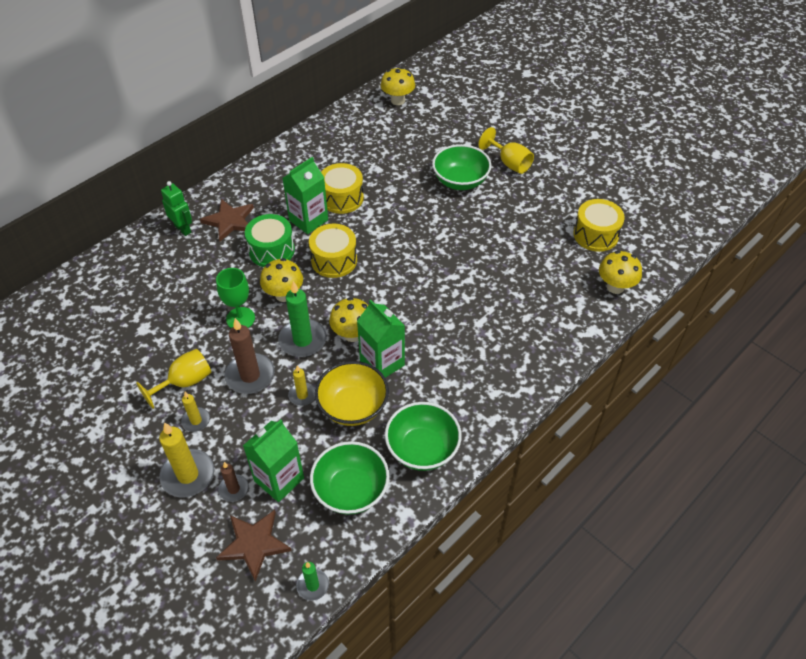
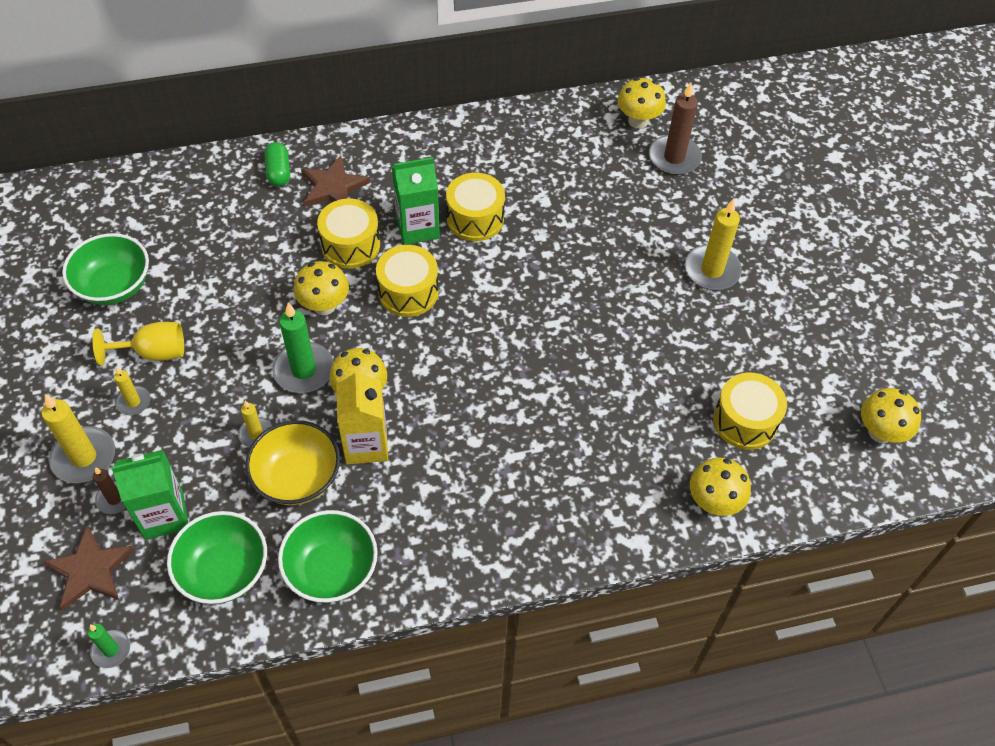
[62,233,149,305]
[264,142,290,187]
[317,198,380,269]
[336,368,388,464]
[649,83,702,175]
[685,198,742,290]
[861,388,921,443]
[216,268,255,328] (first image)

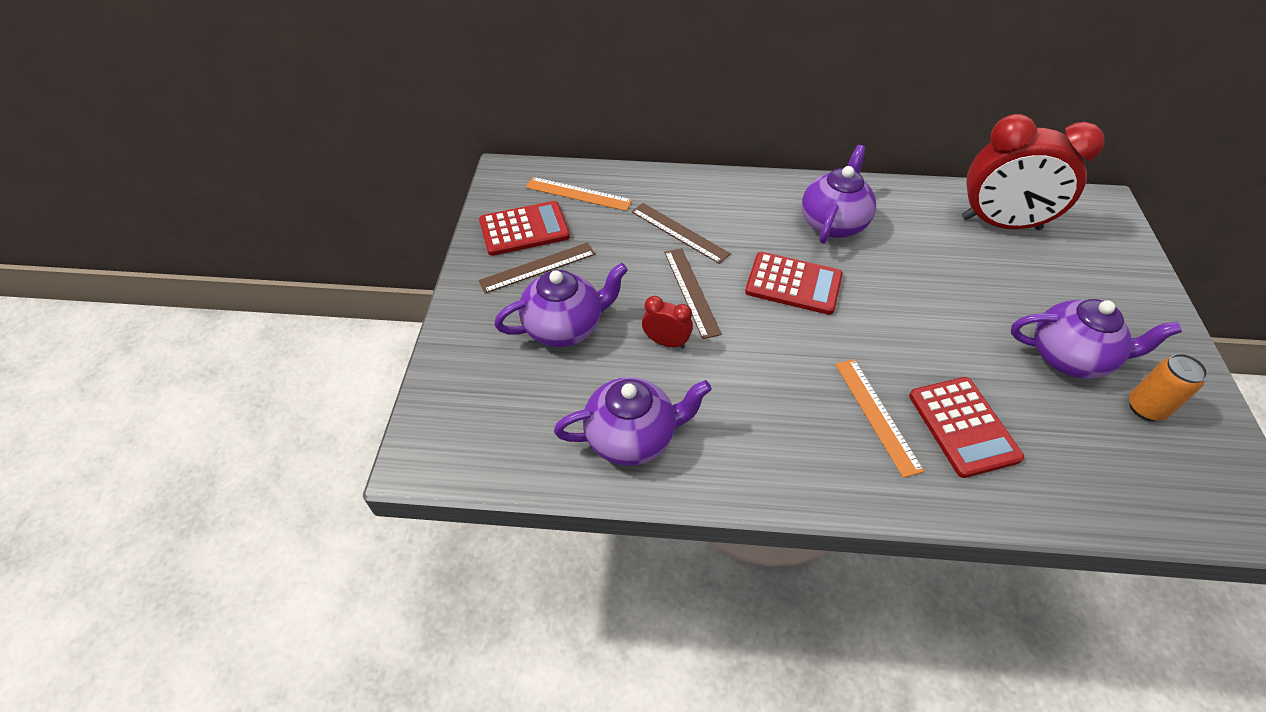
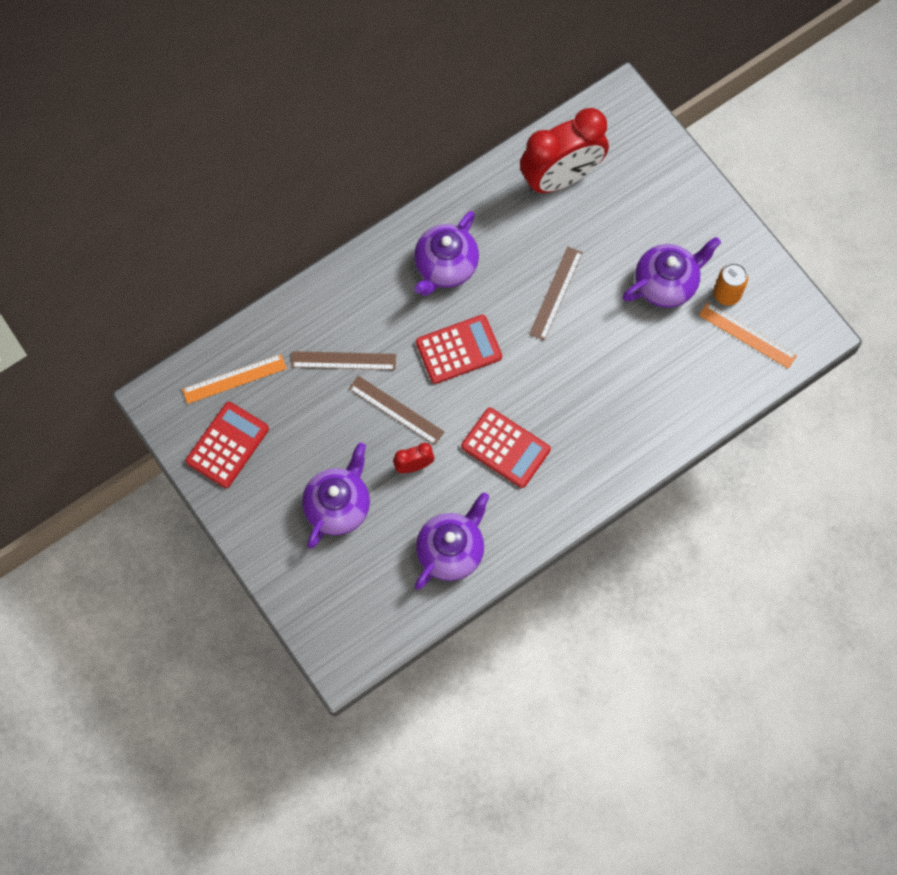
[414,211,479,296]
[461,408,551,488]
[529,247,583,341]
[699,302,797,369]

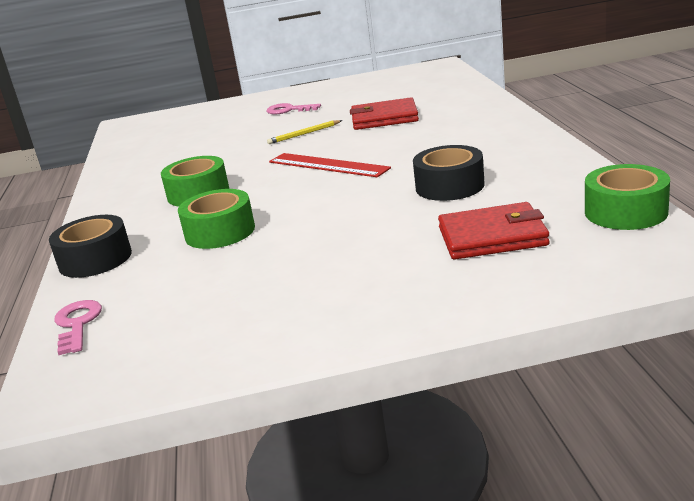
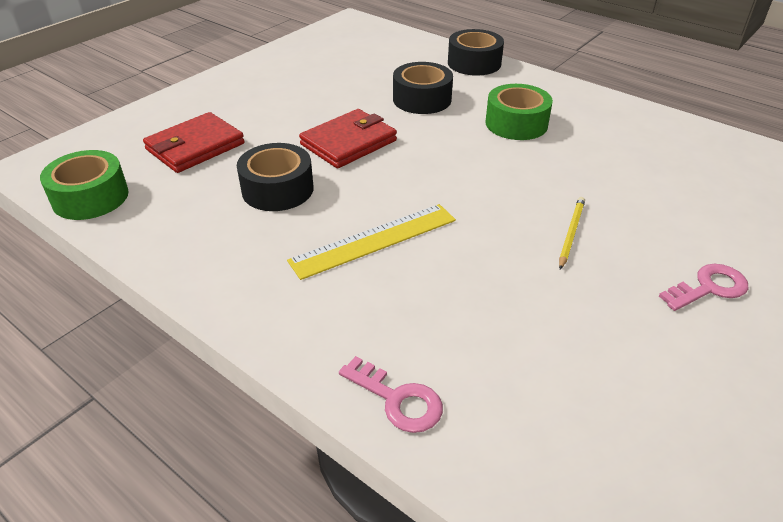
[287,204,456,280]
[299,109,397,168]
[339,356,443,433]
[393,62,453,114]
[269,153,391,177] (first image)

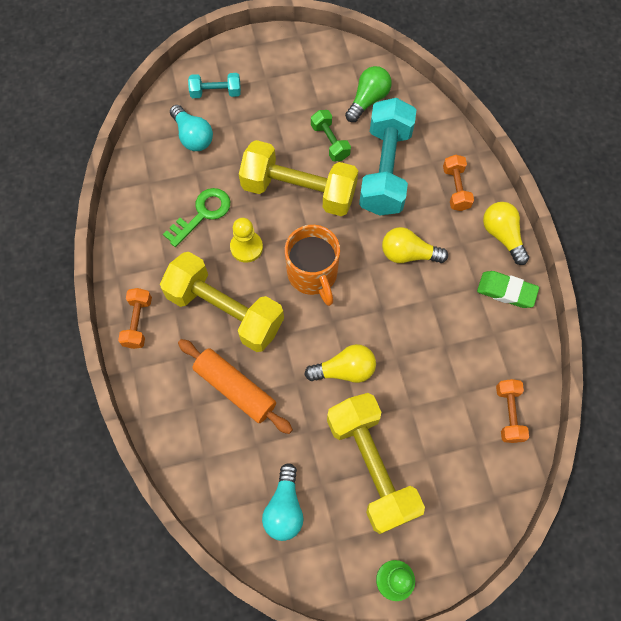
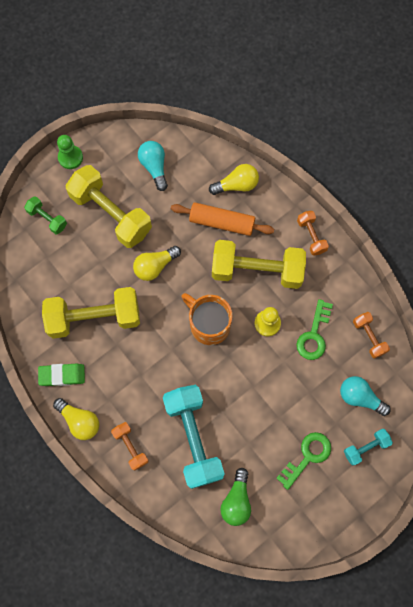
[24,196,67,234]
[42,287,140,339]
[209,164,259,195]
[276,432,331,490]
[353,312,390,359]

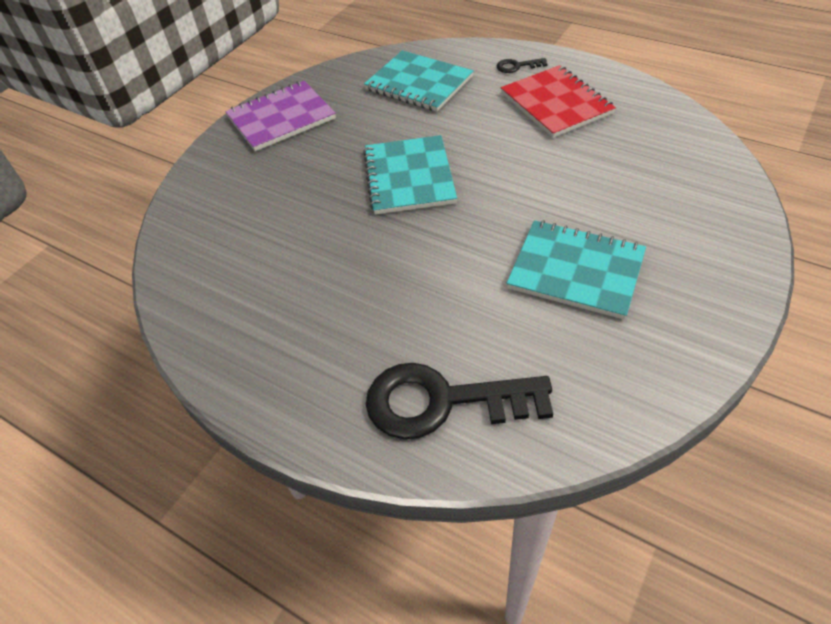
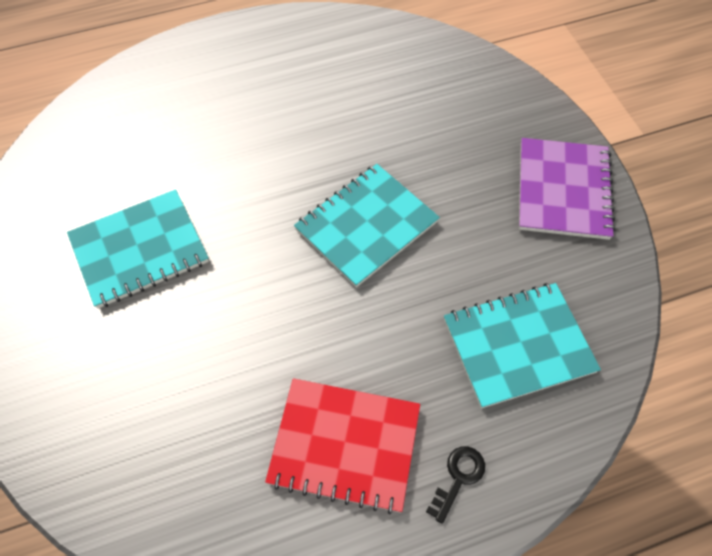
[294,164,440,288]
[366,363,553,439] (first image)

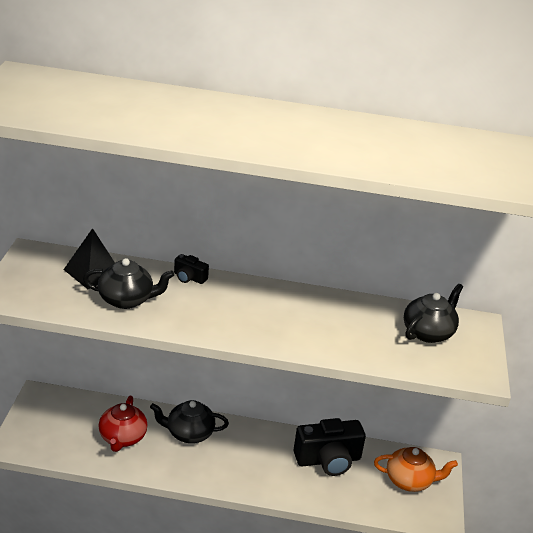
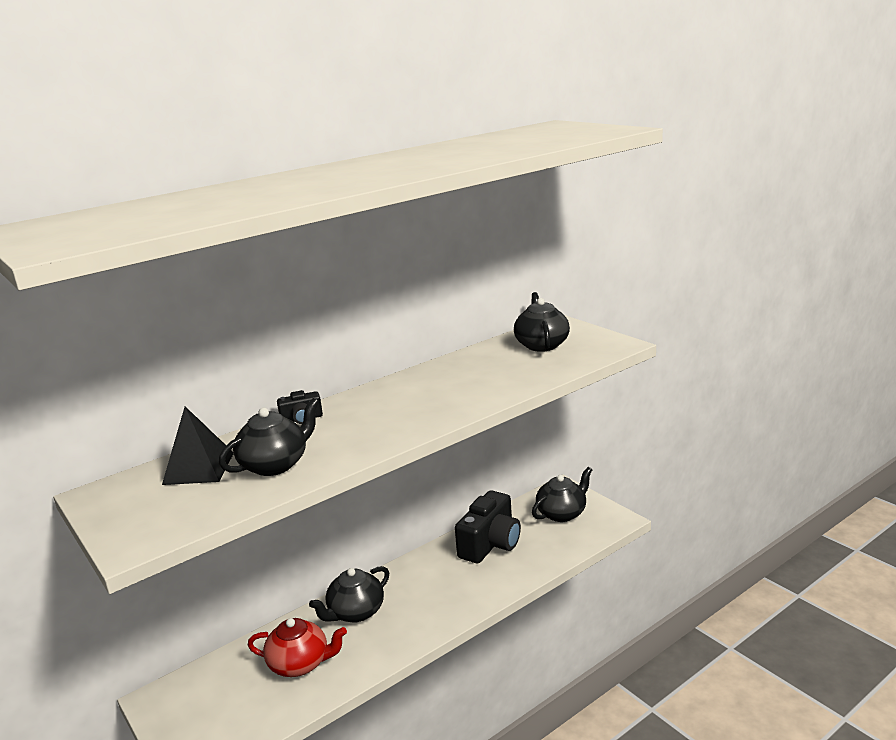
[248,618,347,677]
[532,467,592,522]

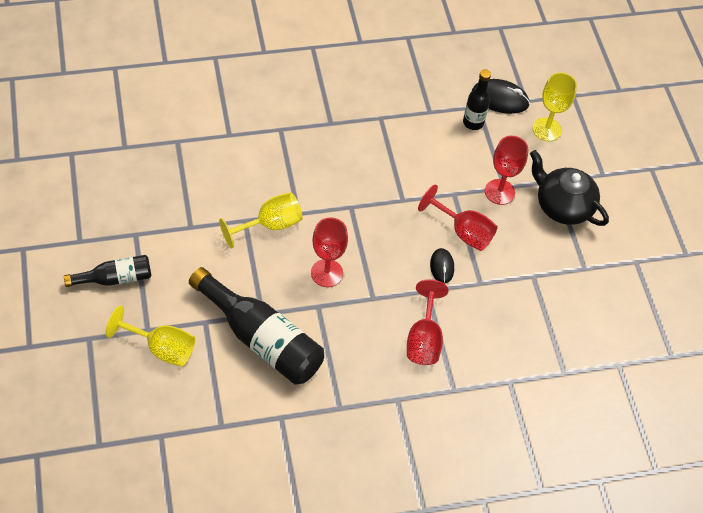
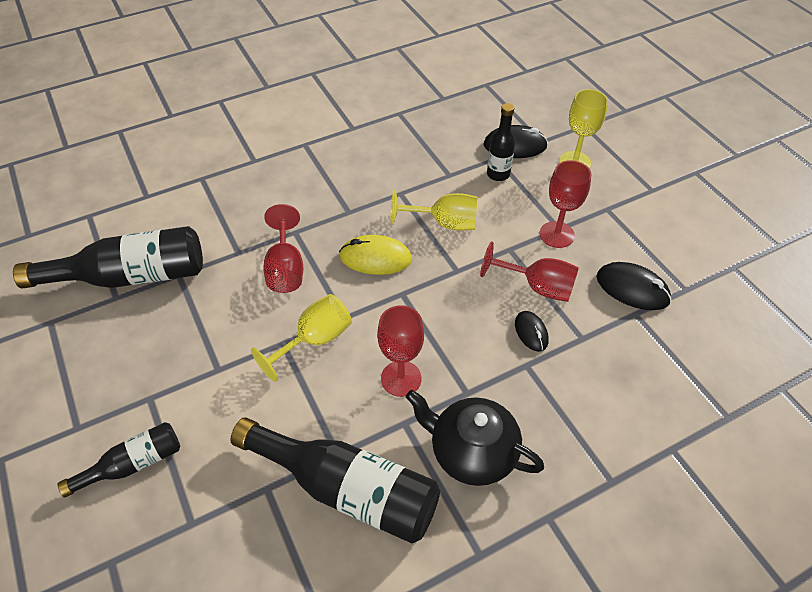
[13,226,203,289]
[263,204,303,293]
[339,235,412,275]
[391,190,478,231]
[406,390,544,486]
[596,262,672,310]

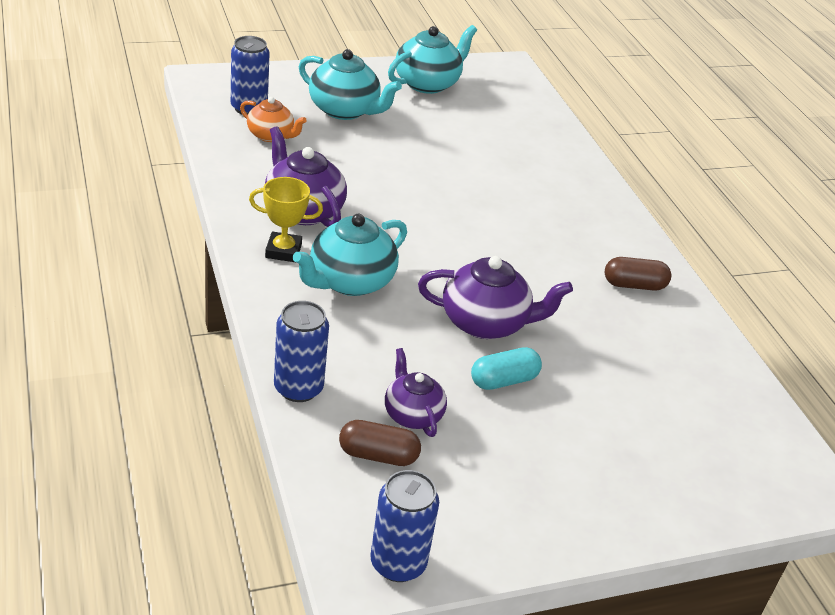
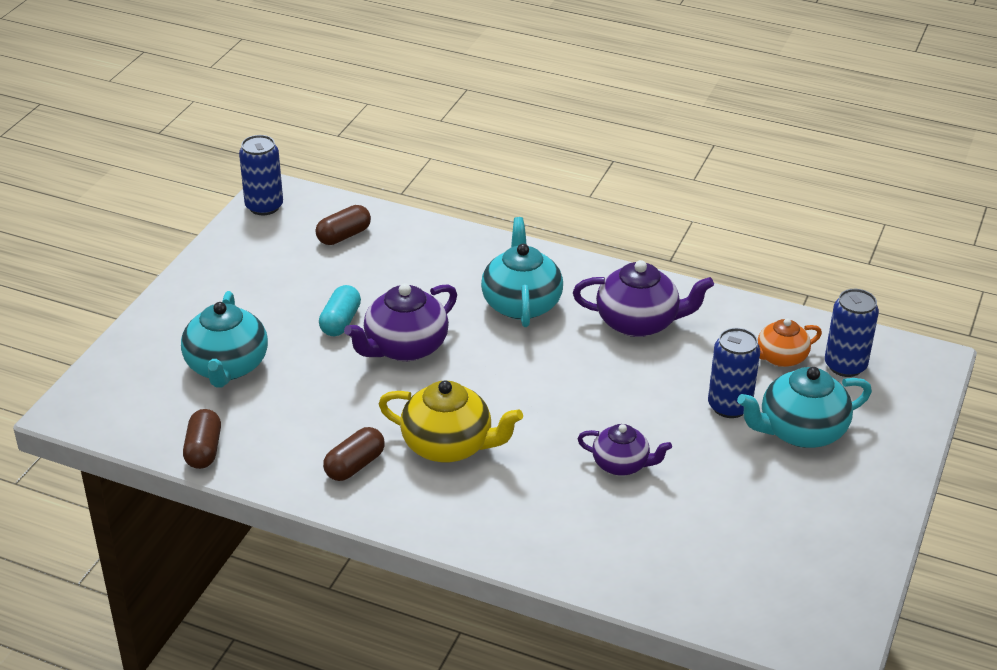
[181,291,268,387]
[183,409,221,469]
[379,380,523,462]
[577,424,672,476]
[708,328,760,418]
[249,177,323,262] (first image)

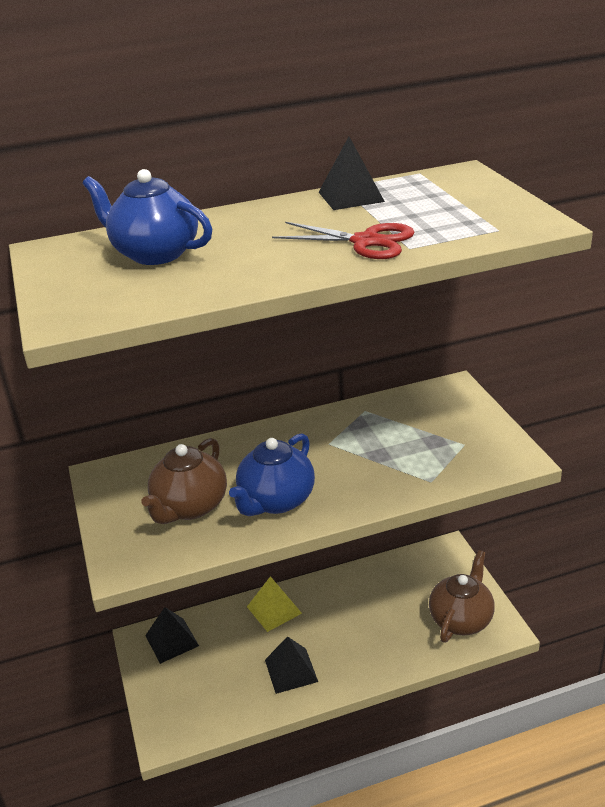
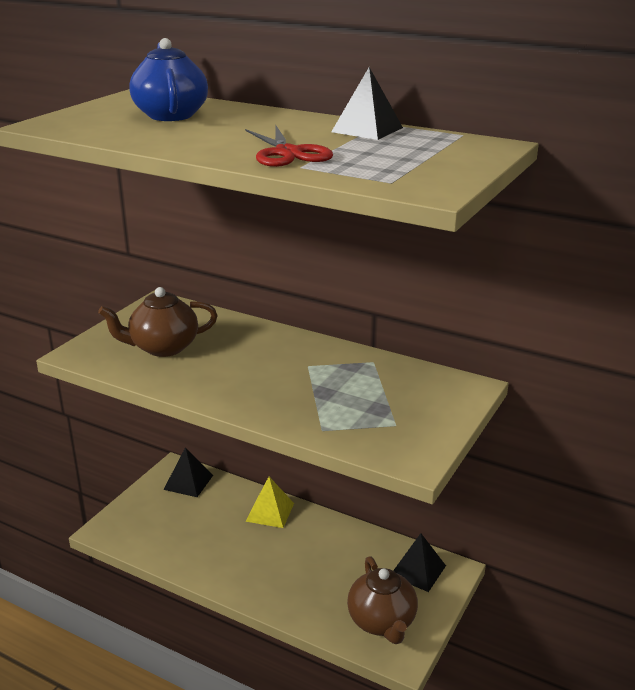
[347,556,418,644]
[393,533,446,592]
[229,433,315,516] (first image)

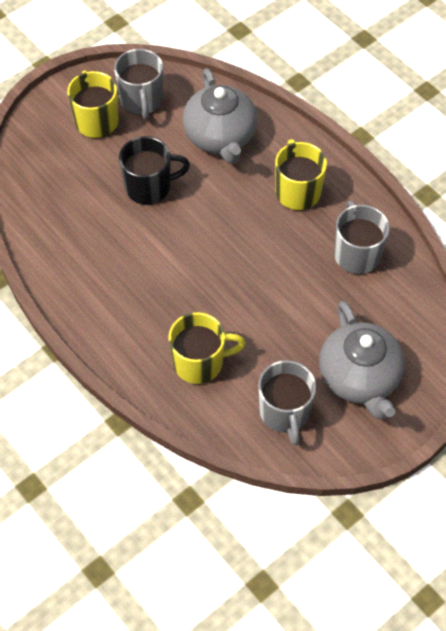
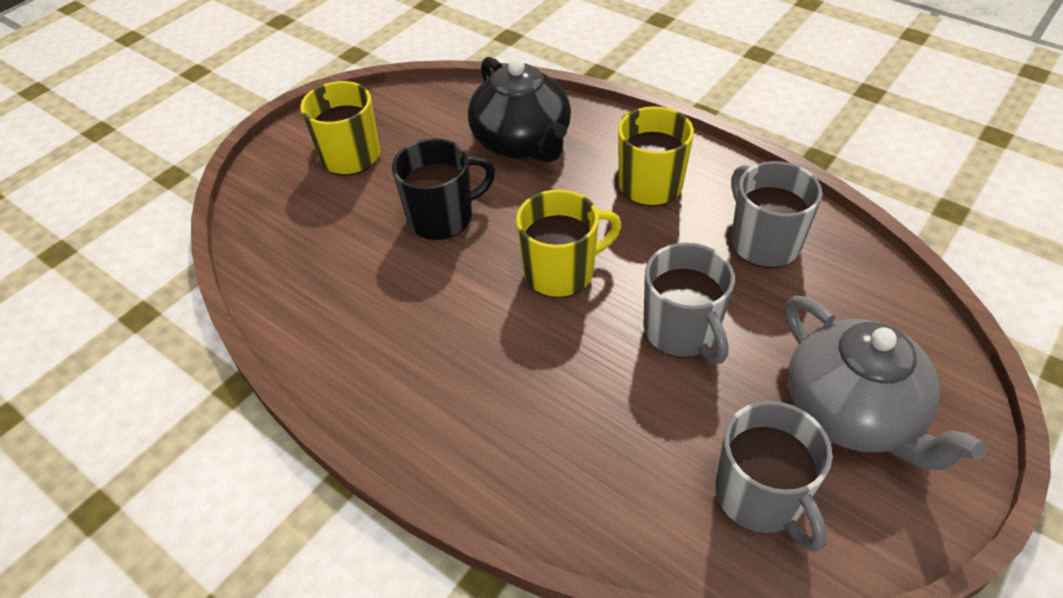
[468,57,571,163]
[516,189,622,298]
[643,243,735,364]

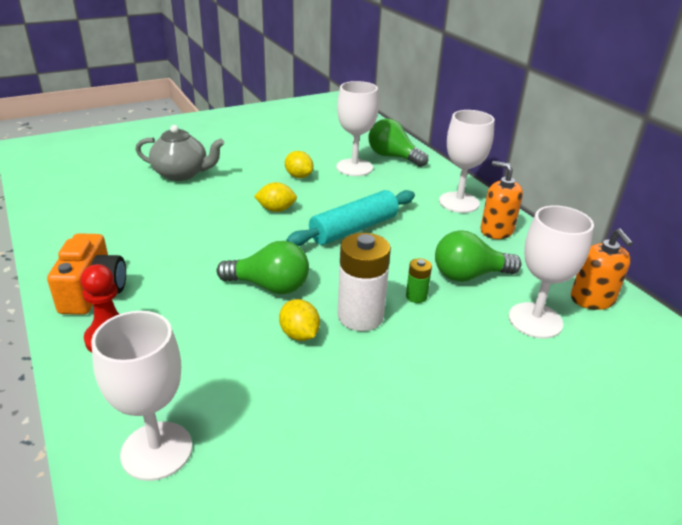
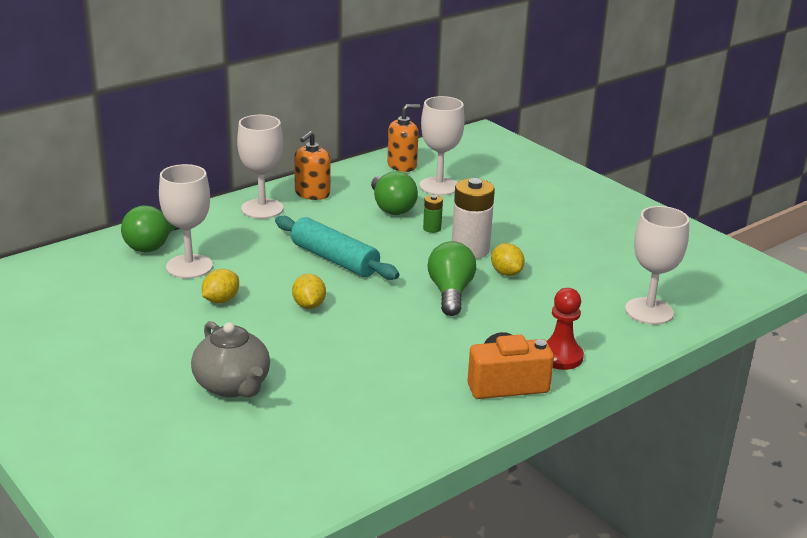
[191,321,270,397]
[491,243,525,276]

